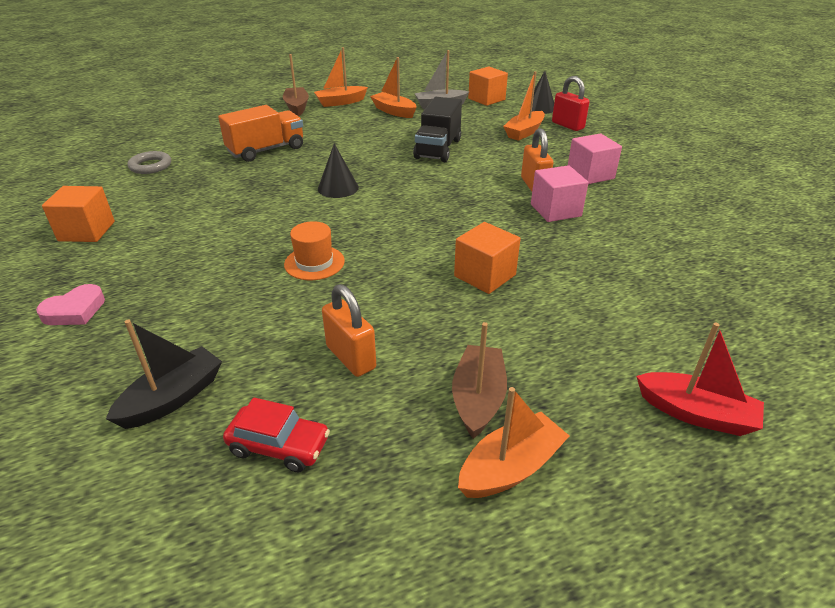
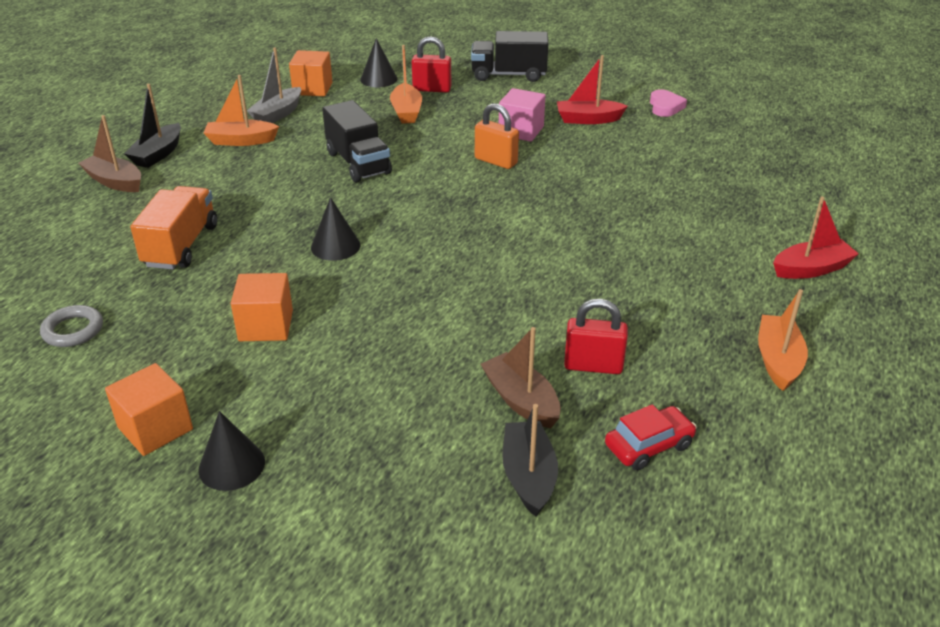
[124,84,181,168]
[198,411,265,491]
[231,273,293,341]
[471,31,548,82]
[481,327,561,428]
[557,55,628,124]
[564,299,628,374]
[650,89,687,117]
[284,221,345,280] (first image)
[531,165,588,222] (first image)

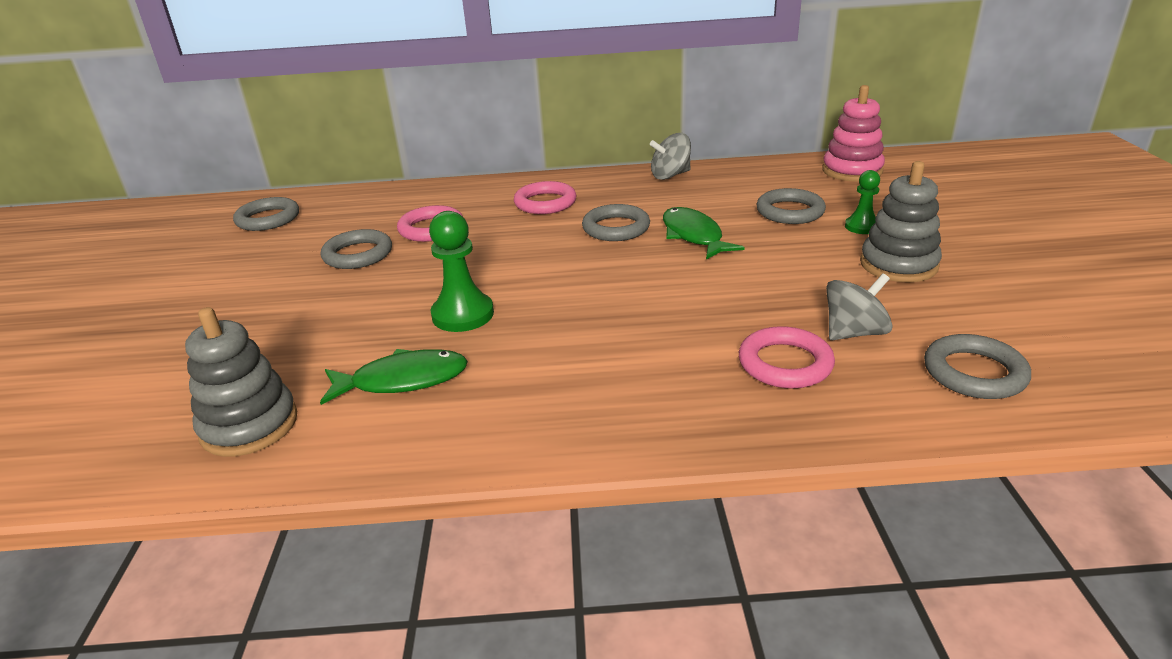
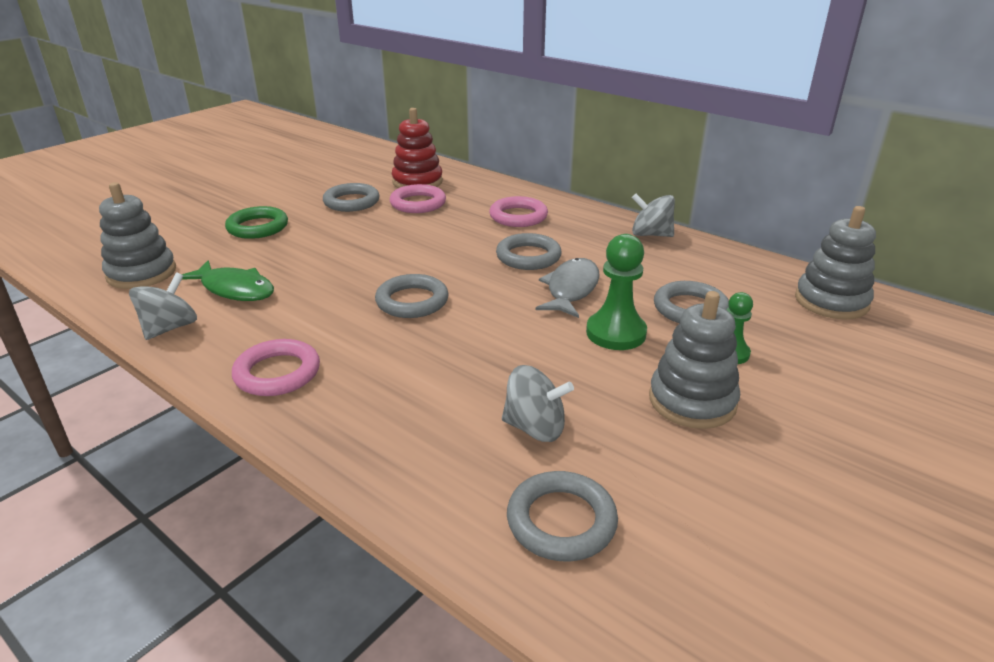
[129,272,197,340]
[225,206,288,239]
[232,339,320,396]
[375,274,449,318]
[392,108,443,188]
[536,258,600,318]
[586,234,647,350]
[795,206,876,320]

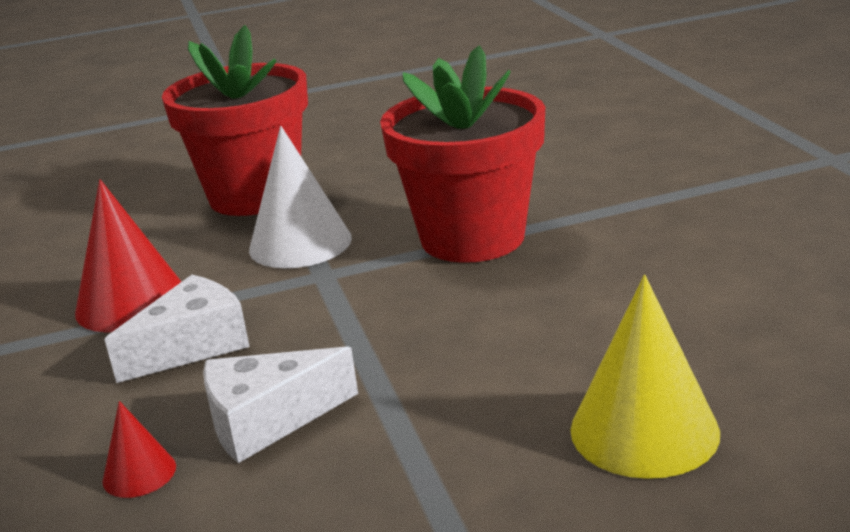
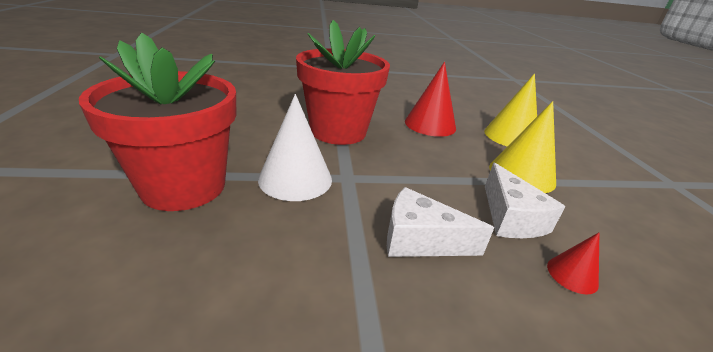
[387,187,494,257]
[405,62,456,137]
[489,101,556,193]

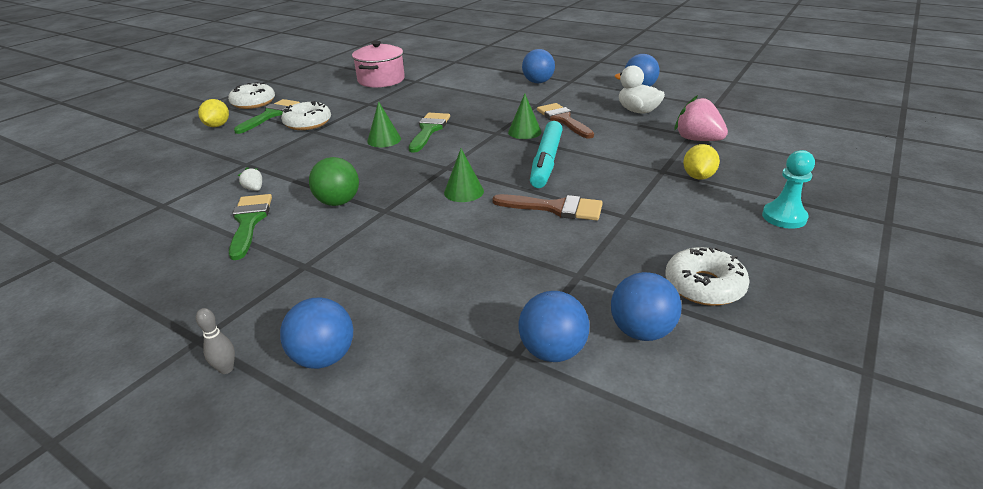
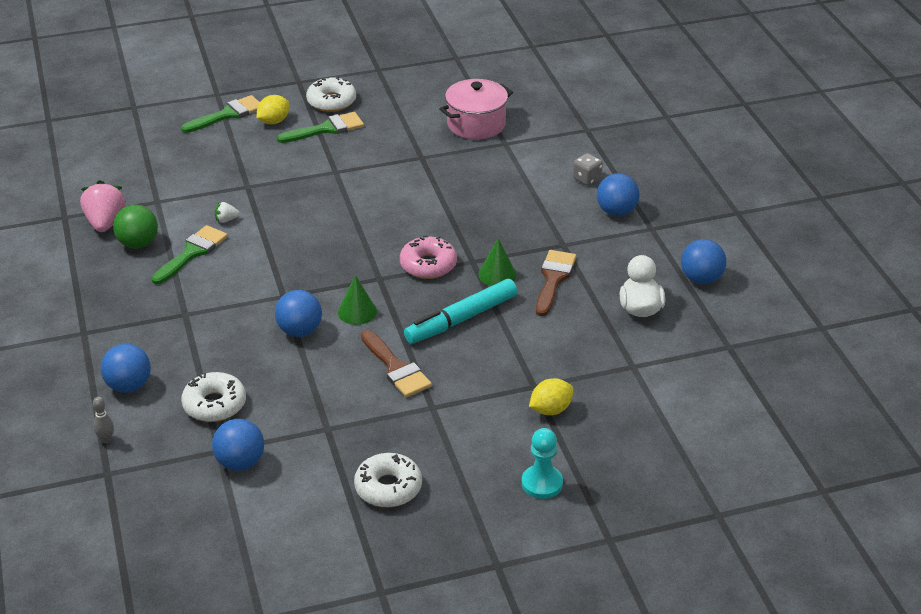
[80,180,126,232]
[93,397,114,443]
[113,205,158,248]
[181,95,260,133]
[181,372,246,422]
[215,202,240,223]
[275,290,322,337]
[400,236,457,279]
[573,153,603,186]
[367,101,401,147] (first image)

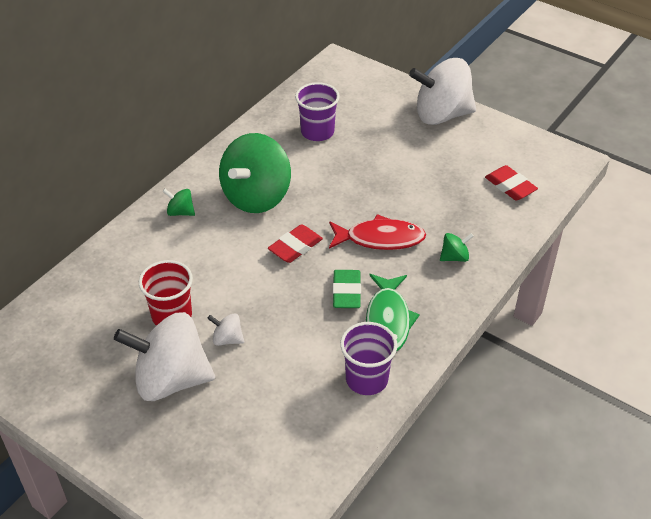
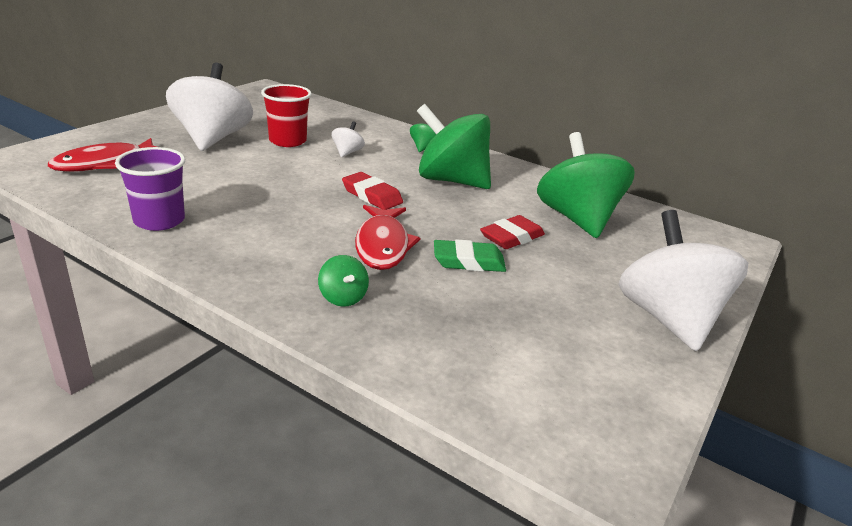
[48,138,157,172]
[332,121,365,157]
[434,239,506,272]
[480,215,545,249]
[537,132,635,238]
[366,274,420,352] (first image)

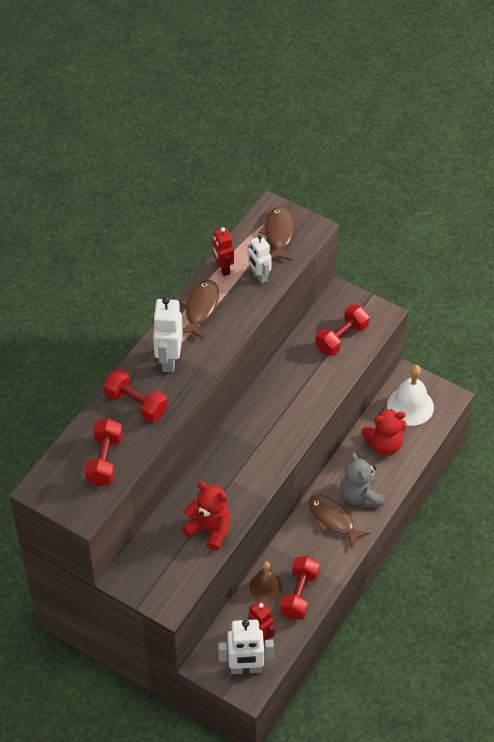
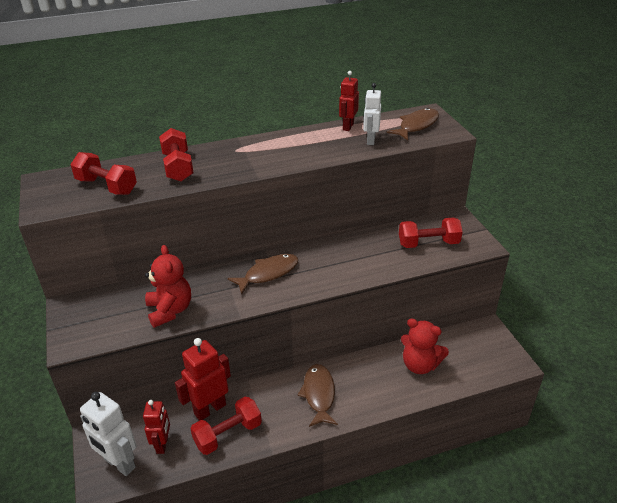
[70,152,137,195]
[175,338,231,421]
[227,254,299,295]
[153,297,183,372] (first image)
[341,452,383,507] (first image)
[387,365,434,426] (first image)

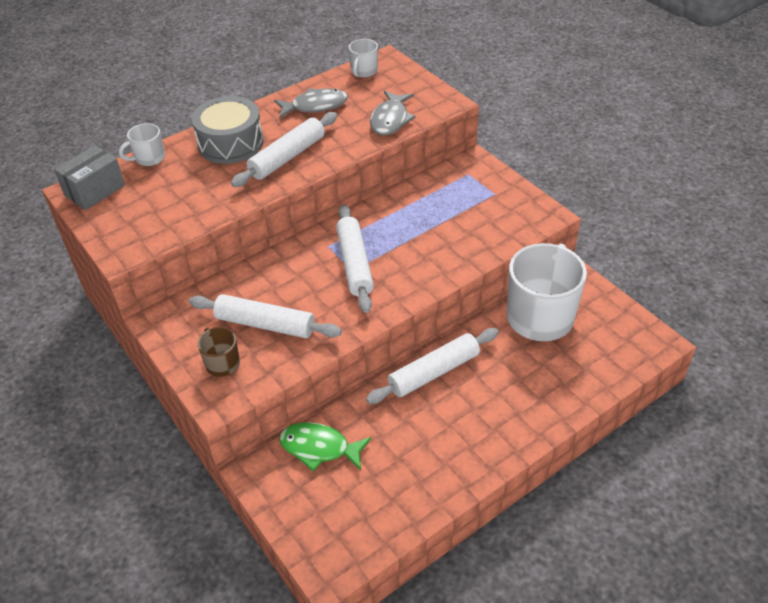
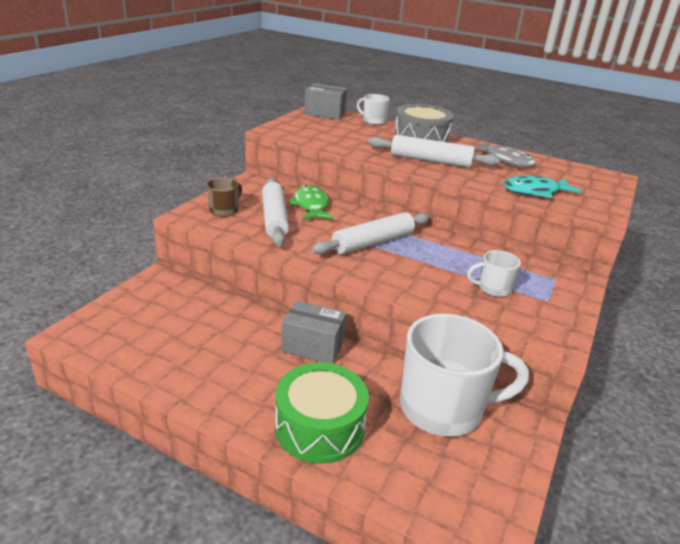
[275,362,369,464]
[281,301,347,364]
[288,185,334,220]
[467,250,521,297]
[503,175,582,198]

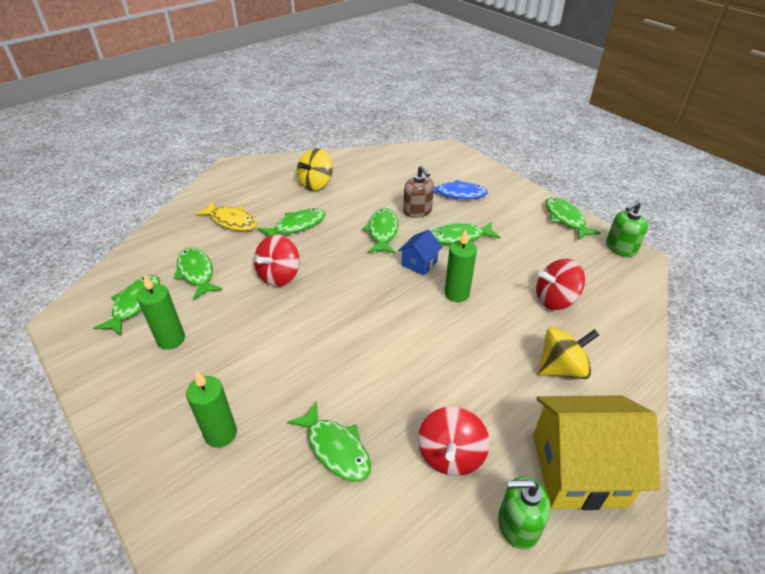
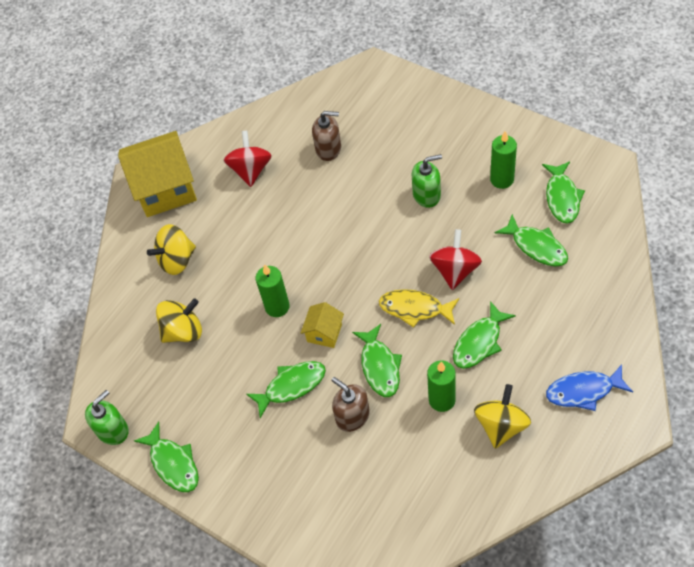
[156,298,202,343]
[301,302,344,348]
[312,111,341,161]
[379,289,459,328]
[412,154,442,208]
[427,360,455,412]
[546,365,633,411]

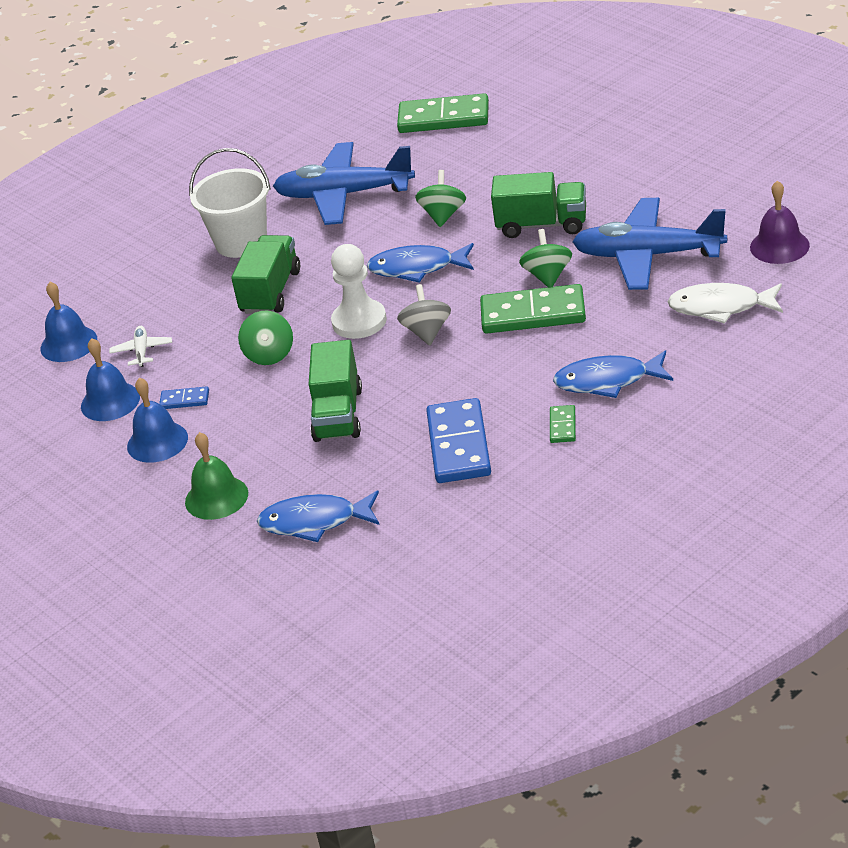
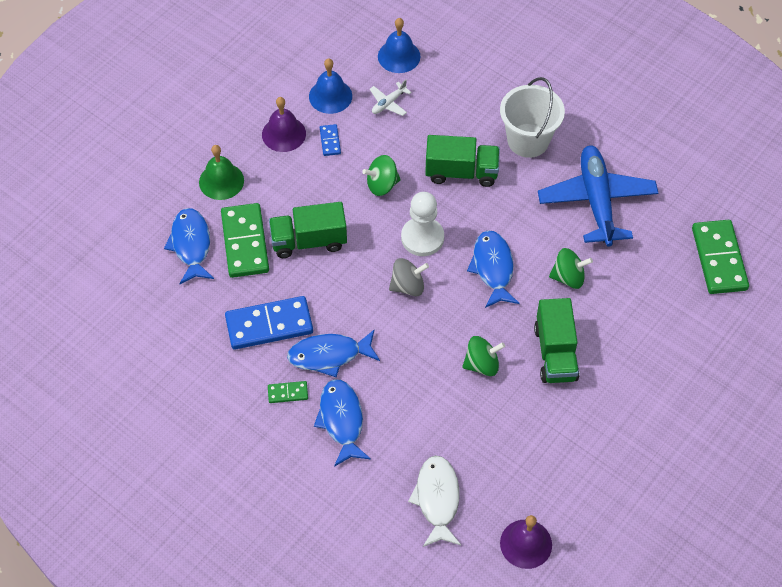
[221,203,269,278]
[262,97,306,152]
[287,330,380,377]
[370,80,411,116]
[572,198,727,290] (first image)

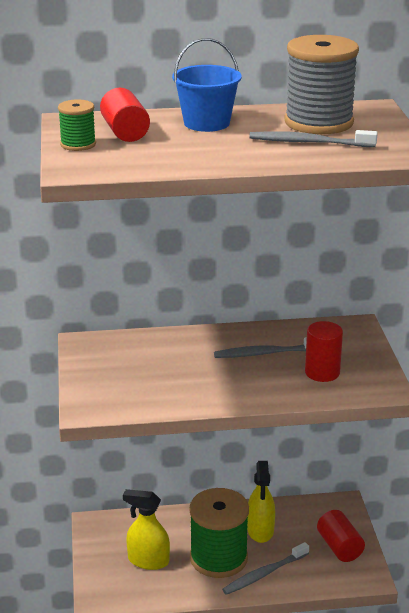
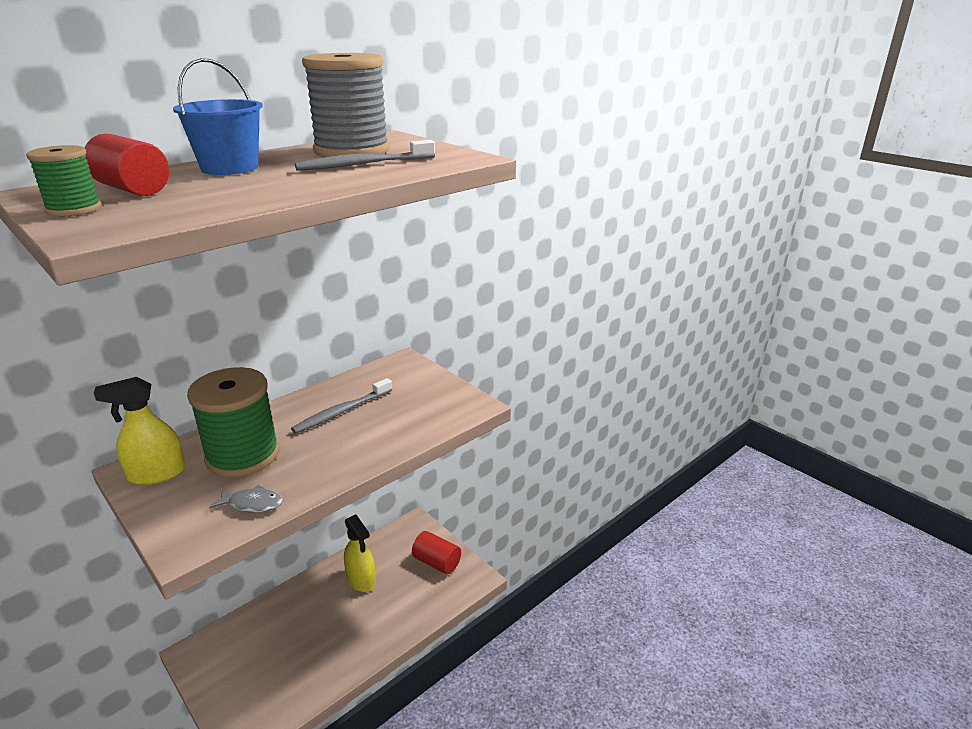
[94,377,185,485]
[187,367,279,477]
[209,485,282,513]
[222,542,309,595] (first image)
[305,321,343,382] (first image)

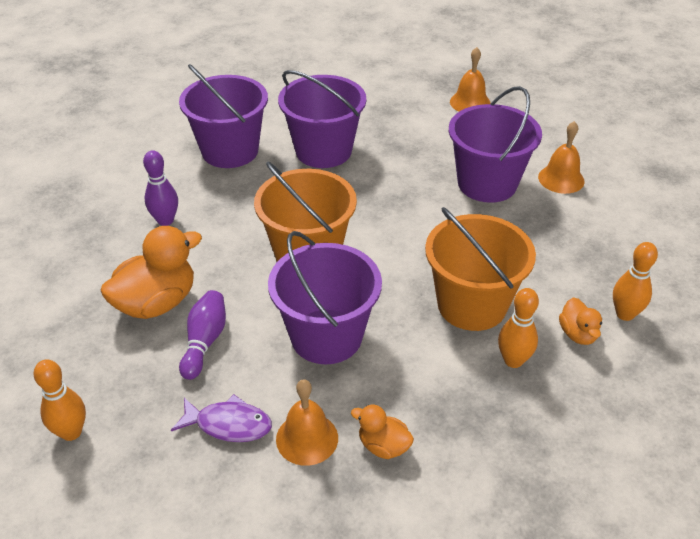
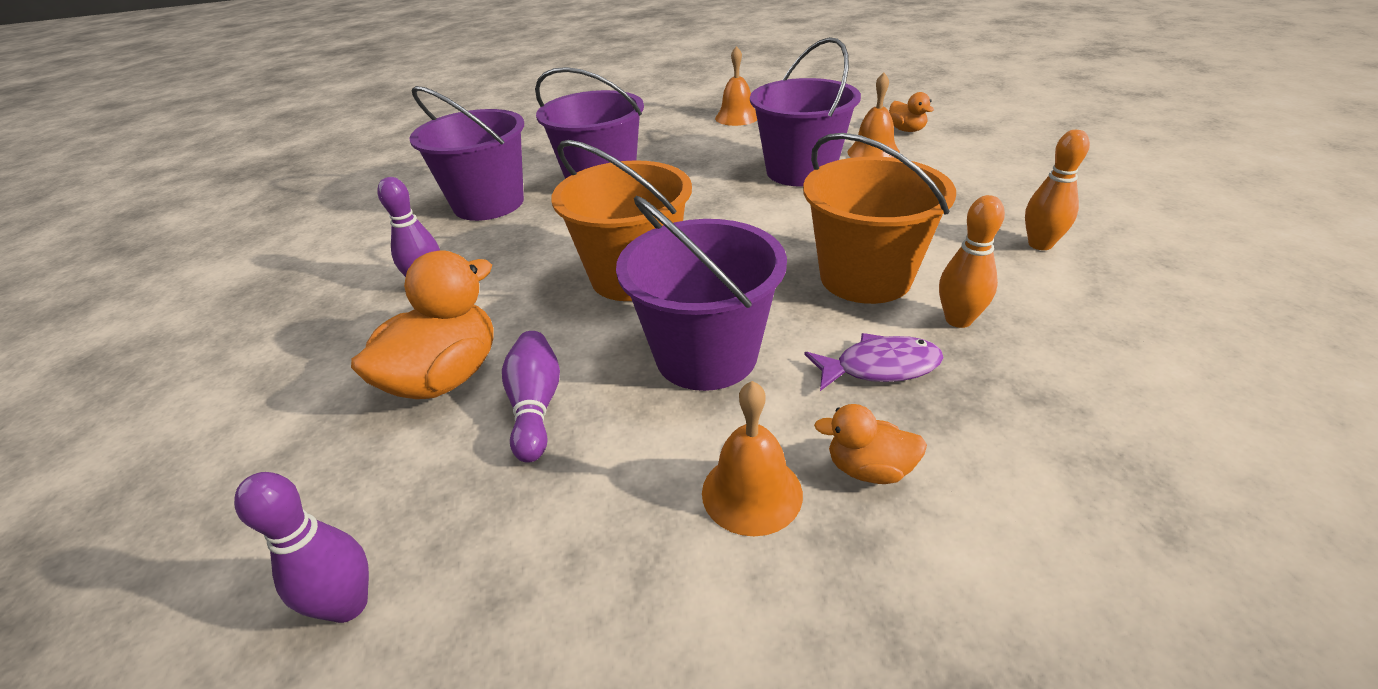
[234,472,369,623]
[804,333,944,391]
[889,92,934,132]

